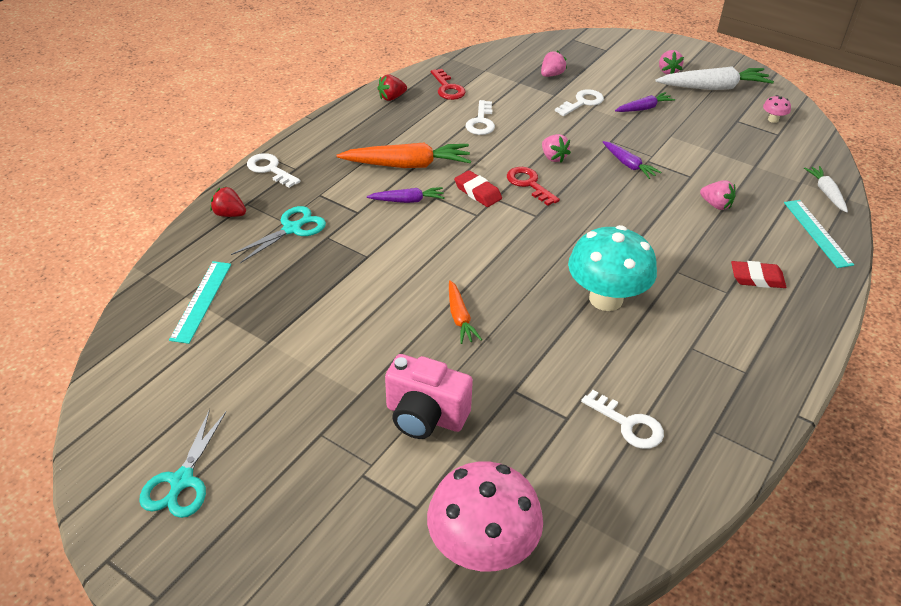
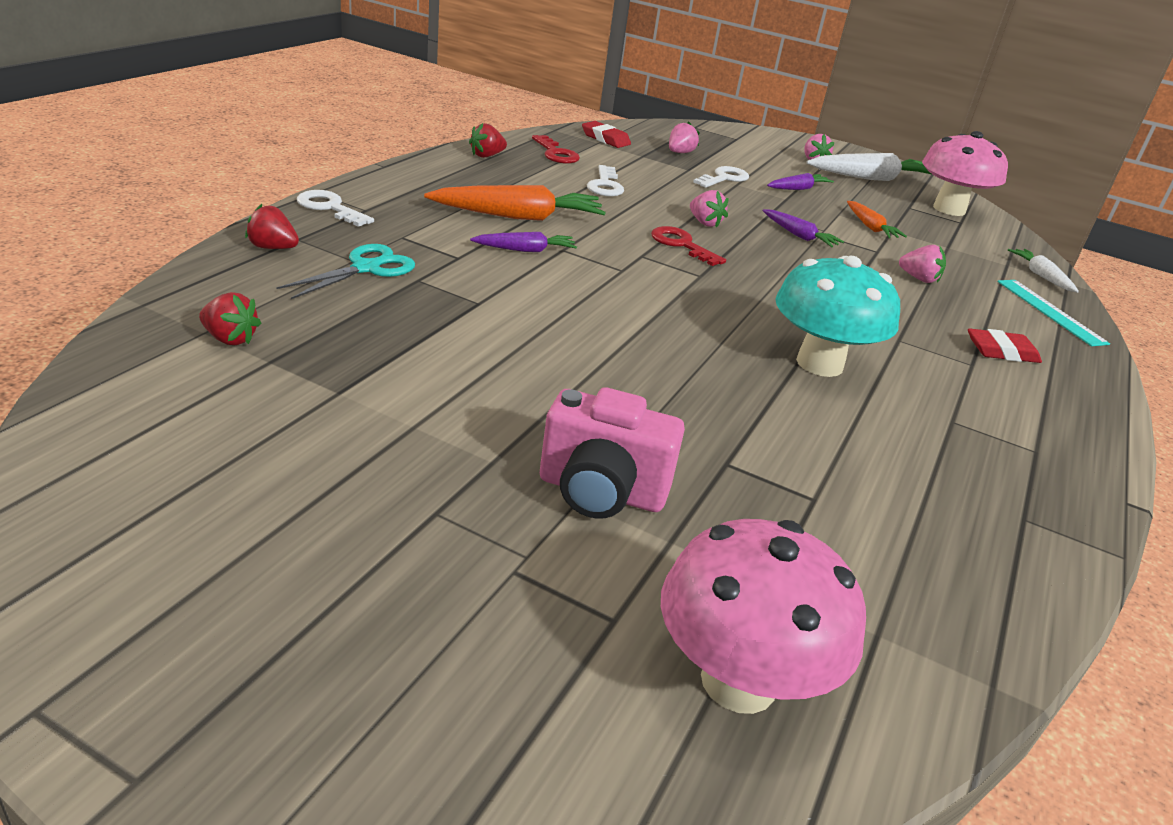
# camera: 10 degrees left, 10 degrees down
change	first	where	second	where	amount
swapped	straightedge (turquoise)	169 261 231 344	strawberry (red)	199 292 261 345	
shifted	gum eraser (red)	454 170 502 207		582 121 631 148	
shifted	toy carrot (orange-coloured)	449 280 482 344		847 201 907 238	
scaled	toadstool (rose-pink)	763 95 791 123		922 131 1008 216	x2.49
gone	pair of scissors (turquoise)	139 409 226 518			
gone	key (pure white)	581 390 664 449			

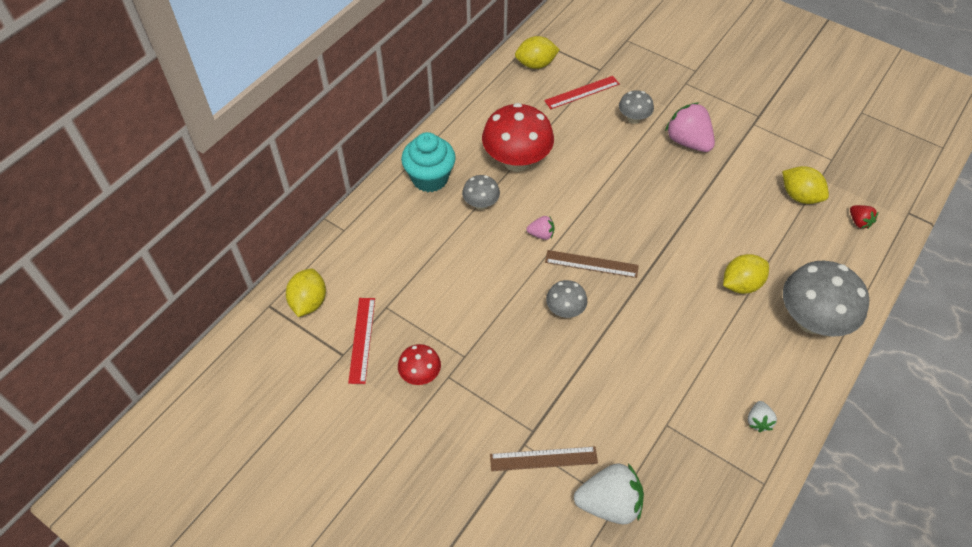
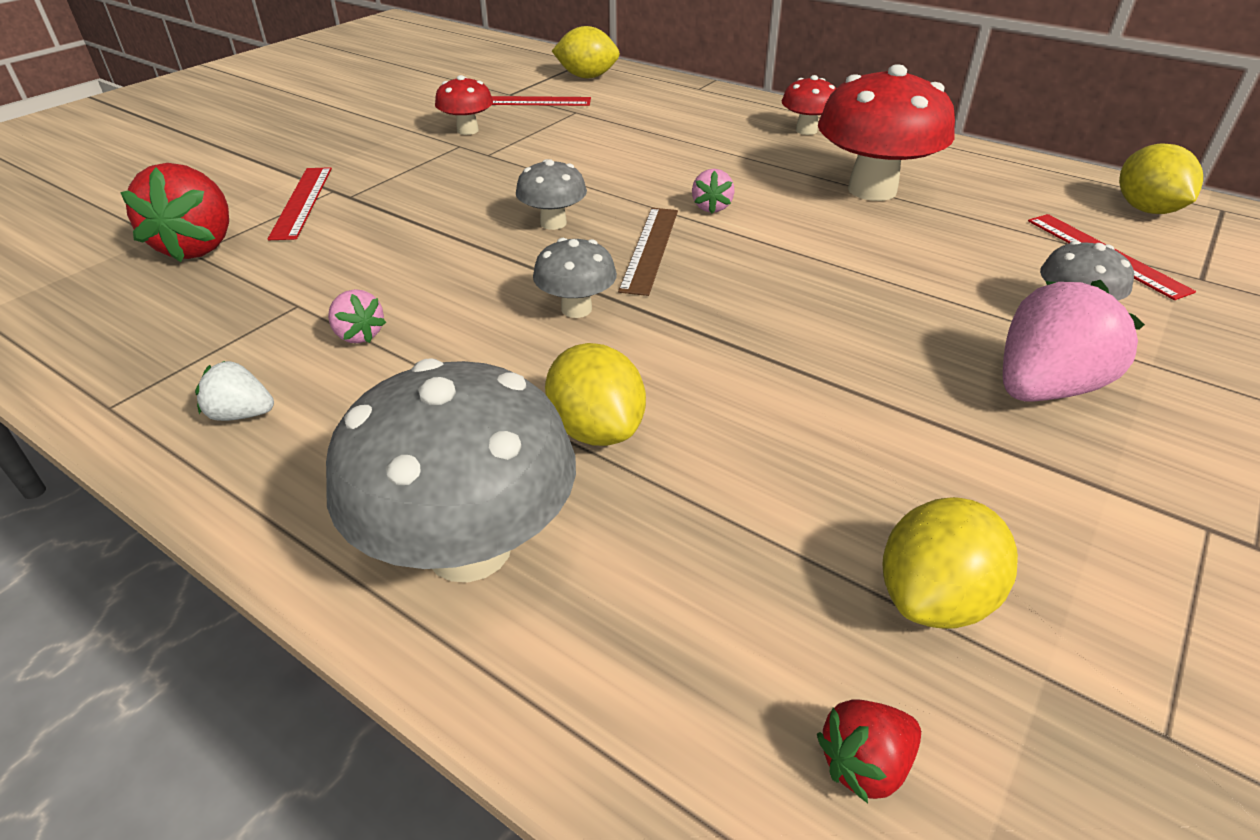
# camera: 90 degrees right, 15 degrees down
change	first	where	second	where	amount
repainted	strawberry (pure white)	574 463 644 525	strawberry (red)	120 163 229 262	
repainted	straightedge (dark brown)	490 446 598 471	straightedge (red)	268 167 332 240	
new			strawberry (rose-pink)	328 289 386 343	
shifted	toadstool (gray)	462 175 500 210		533 238 617 318	
swapped	fairy cake (turquoise)	401 132 456 192	toadstool (red)	782 75 837 135	

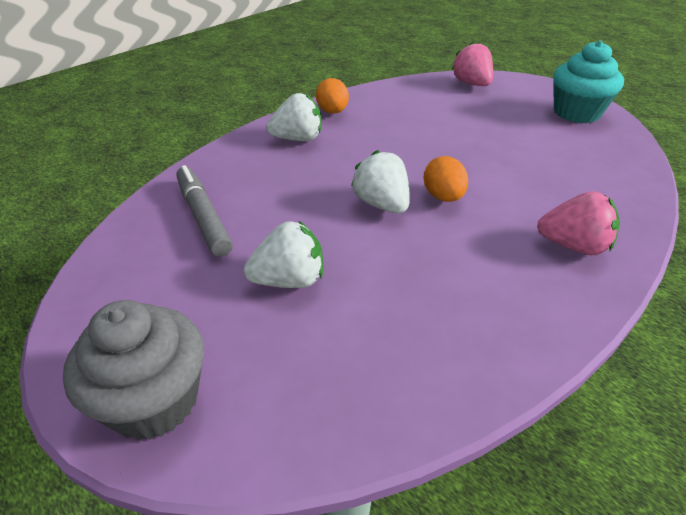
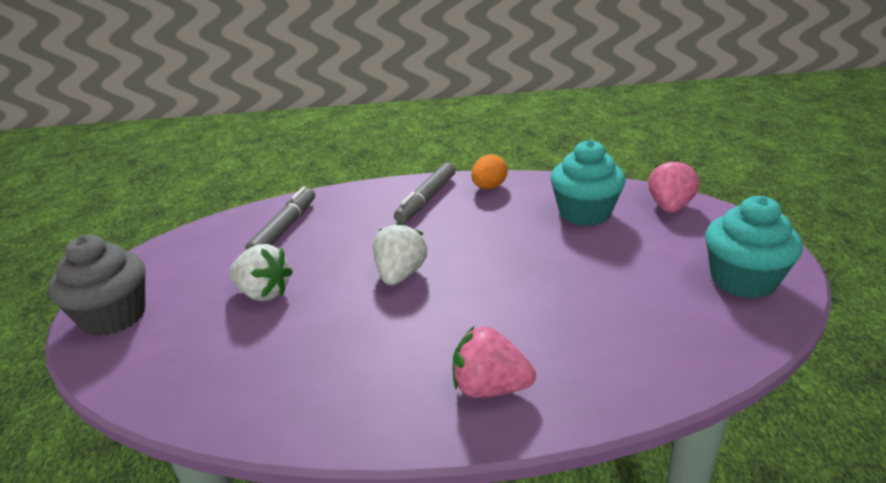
# camera: 45 degrees right, 10 degrees down
change	first	where	second	where	amount
swapped	strawberry (pure white)	266 93 321 141	marker pen (gray)	394 163 456 223	
rotated	strawberry (rose-pink)	537 191 620 255		453 326 536 398	135 degrees clockwise
new			fairy cake (turquoise)	551 140 626 226	
gone	toy egg (orange-coloured)	424 156 468 202			

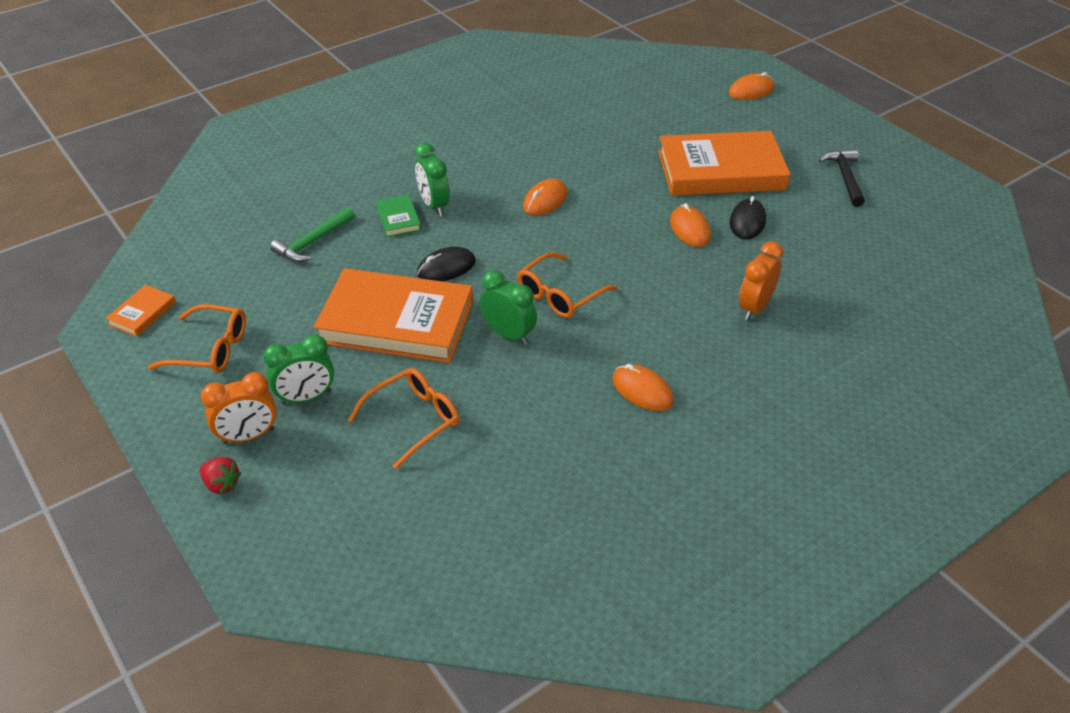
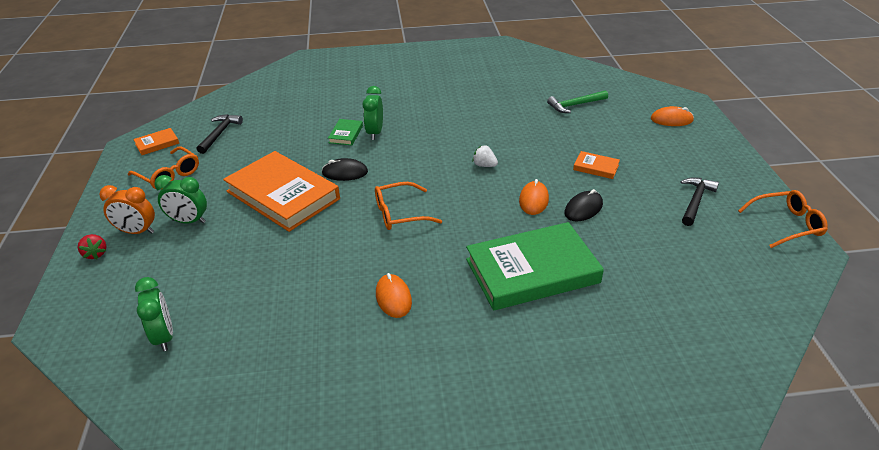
# camera: 30 degrees right, 5 degrees down
change	first	where	second	where	amount
shifted	clock (green)	480 270 537 345		135 277 173 351	
new			hammer (jet-black)	197 114 243 154	
swapped	clock (orange-coloured)	739 241 783 320	hardcover (green)	466 222 604 310	
new			strawberry (pure white)	472 145 498 167	
shifted	hammer (green)	270 207 355 262		547 90 608 113	
scaled	hardcover (orange-coloured)	658 131 790 196		573 151 620 179	x0.42
shifted	spectacles (orange-coloured)	348 368 459 469		738 190 828 248	
gone	PC mouse (orange-coloured)	523 179 567 215			

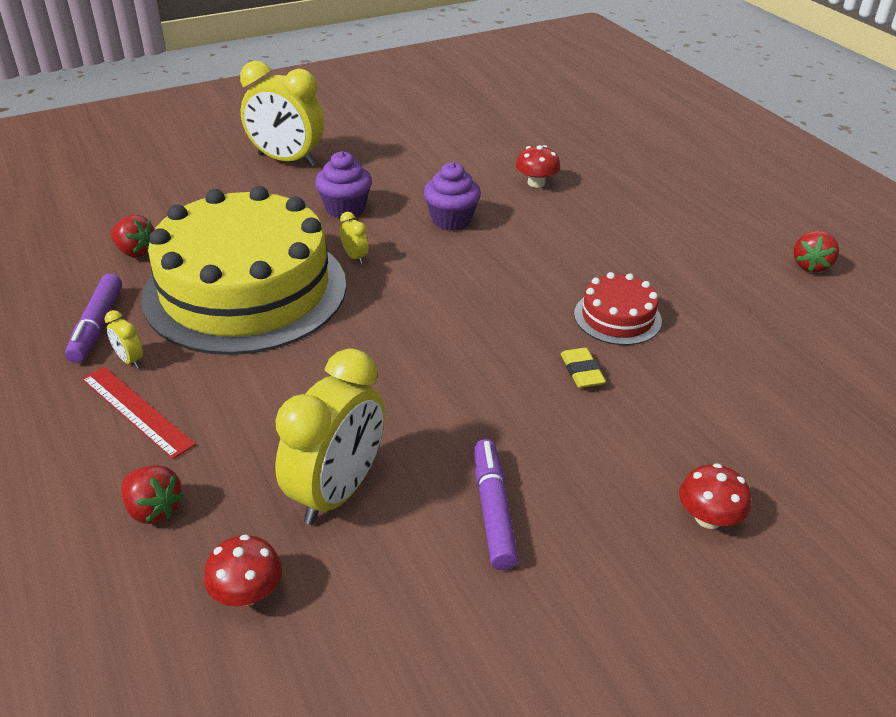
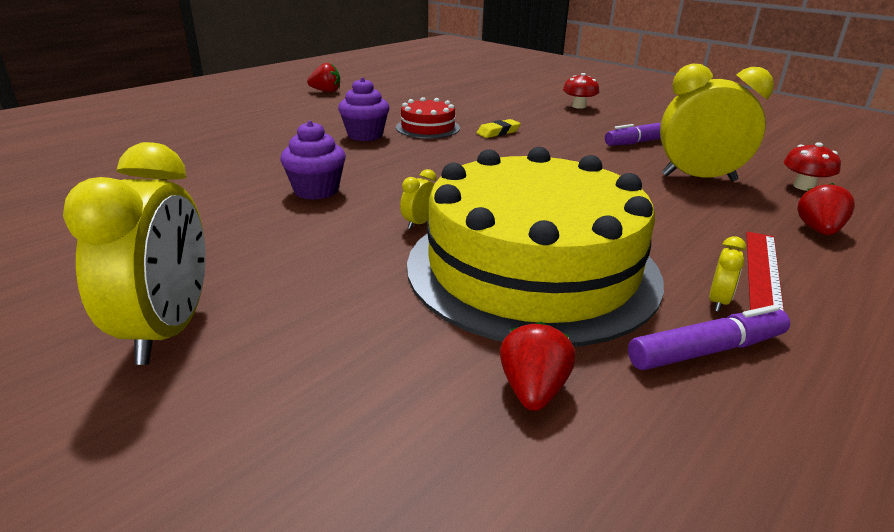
# camera: 110 degrees left, 10 degrees down
change	first	where	second	where	amount
shifted	fairy cake (royal purple)	315 151 372 219		338 77 389 141	
gone	toadstool (red)	516 145 560 188			

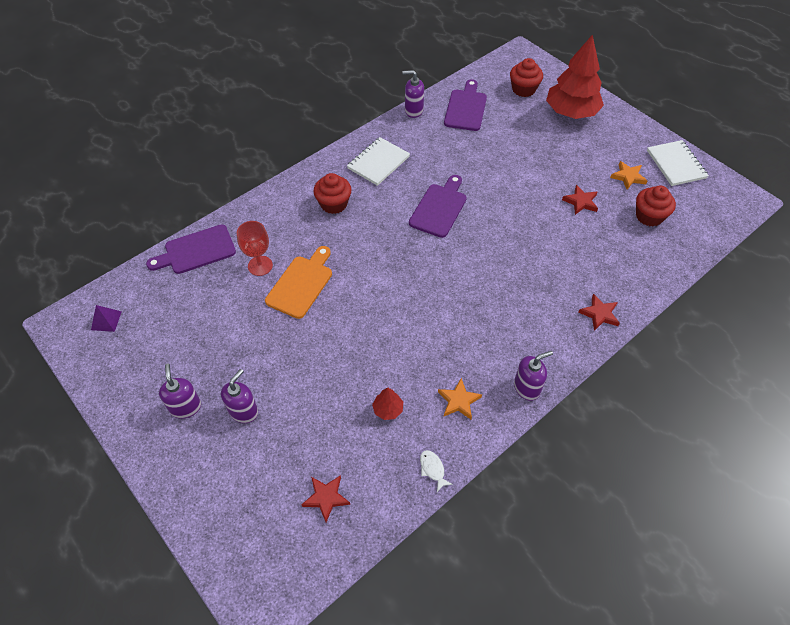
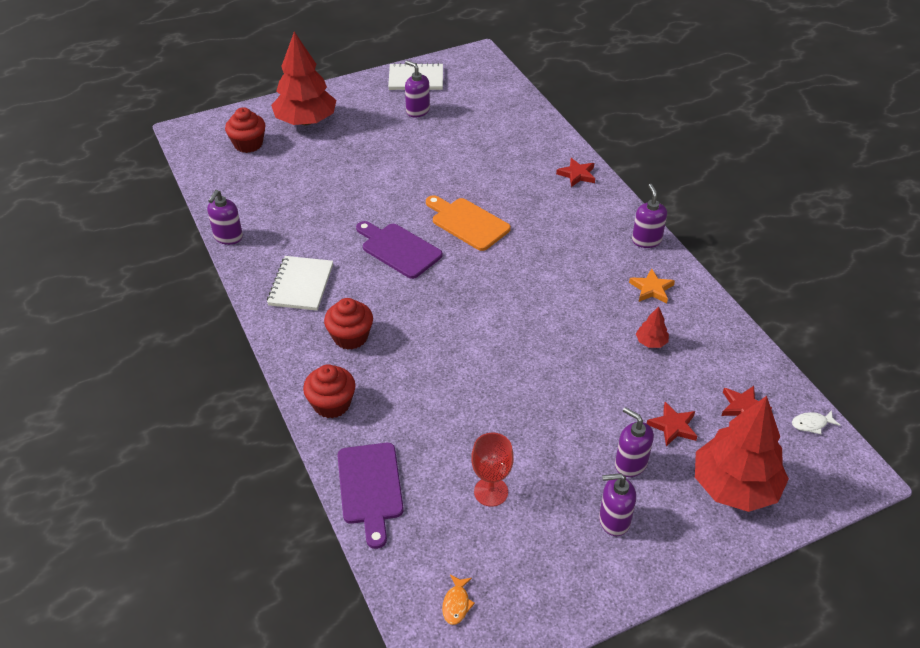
# camera: 75 degrees left, 10 degrees down
change	first	where	second	where	amount
rotated	notebook (pure white)	347 137 410 186		267 256 333 311	45 degrees clockwise
shifted	fairy cake (red)	636 186 676 227		303 364 355 418	
swapped	star (orange-coloured)	610 161 647 190	soap pump (royal purple)	405 61 430 117	
shifted	chopping board (orange-coloured)	265 246 332 319		426 195 511 251	
swapped	pyramid shape (royal purple)	91 305 122 332	fish (orange-coloured)	442 575 475 625	
shifted	chalice (red)	237 221 273 276		471 433 514 507	
shifted	star (red)	562 185 598 215		647 402 697 446	
new			fir tree (red)	695 396 789 512	
shifted	fish (pure white)	420 450 453 492		792 410 840 434	
gone	chopping board (royal purple)	444 79 487 131			

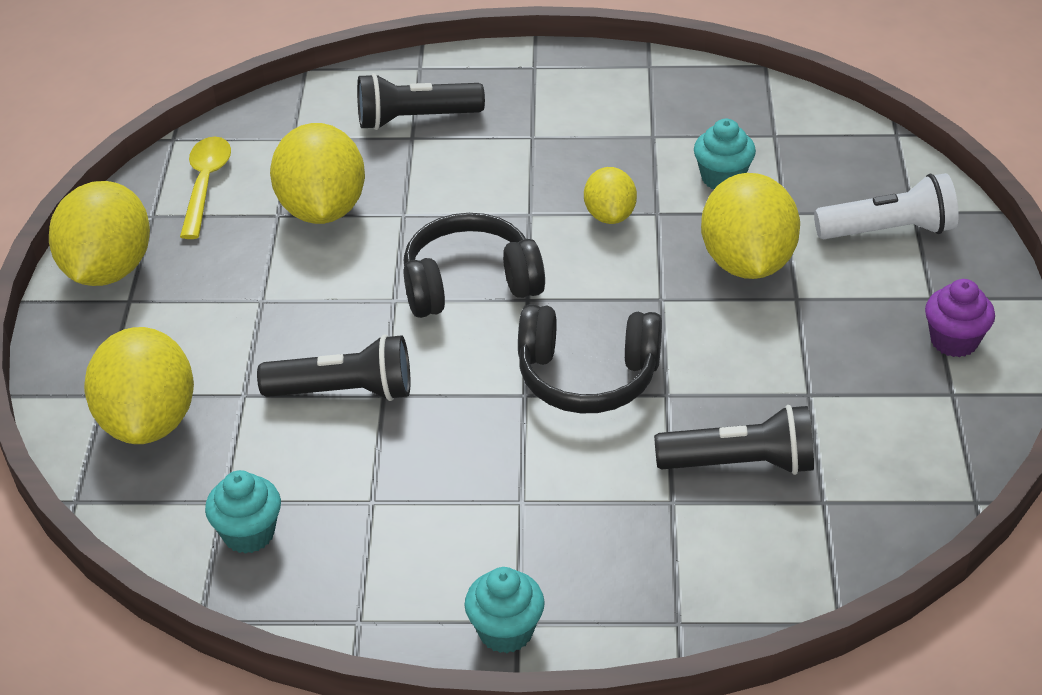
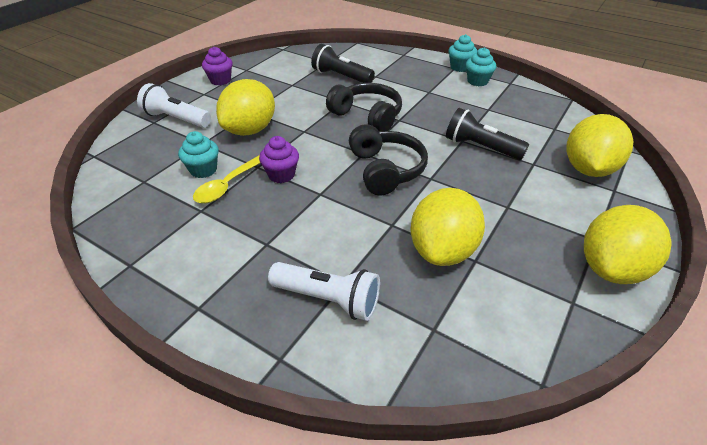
# camera: 150 degrees left, 0 degrees up
change	first	where	second	where	amount
shifted	teaspoon (golden)	180 137 231 239		193 155 260 203	
swapped	toy lemon (golden)	584 167 637 224	fairy cake (royal purple)	259 136 299 183	
repainted	flashlight (jet-black)	357 73 485 130	flashlight (pure white)	268 262 380 321	
rotated	headset (jet-black)	404 213 545 318		349 124 428 195	120 degrees counterclockwise
shifted	fairy cake (turquoise)	205 470 281 554		466 47 496 86	

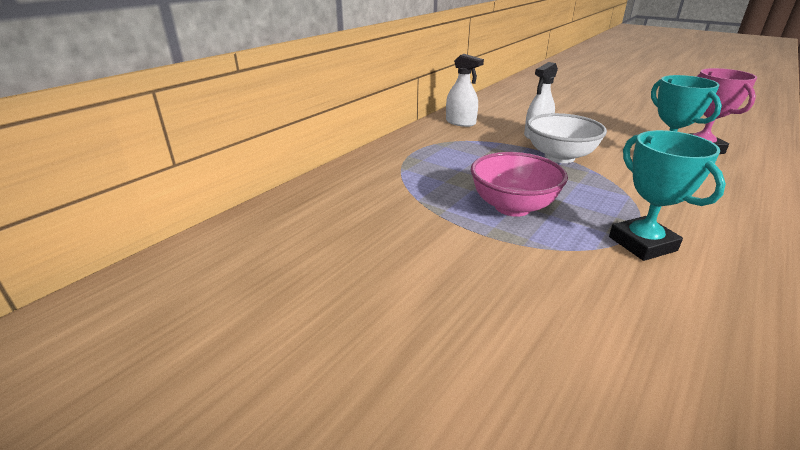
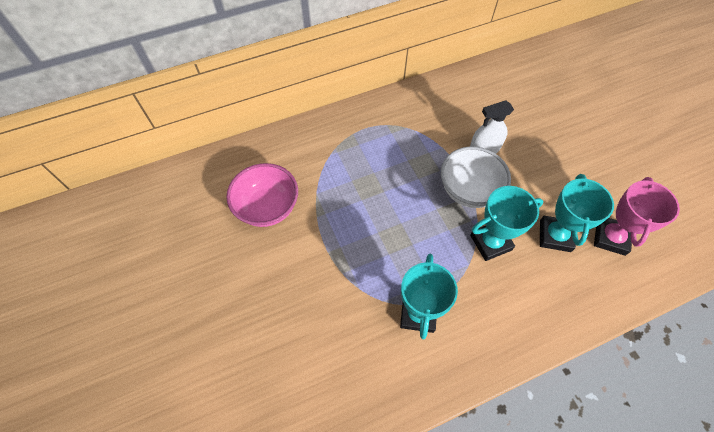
# camera: 30 degrees right, 30 degrees up
change	first	where	second	where	amount
shifted	serving bowl (rose-pink)	471 152 568 217		226 163 298 227	
new			award cup (turquoise)	470 186 543 261	
gone	spray bottle (pure white)	446 54 484 127			

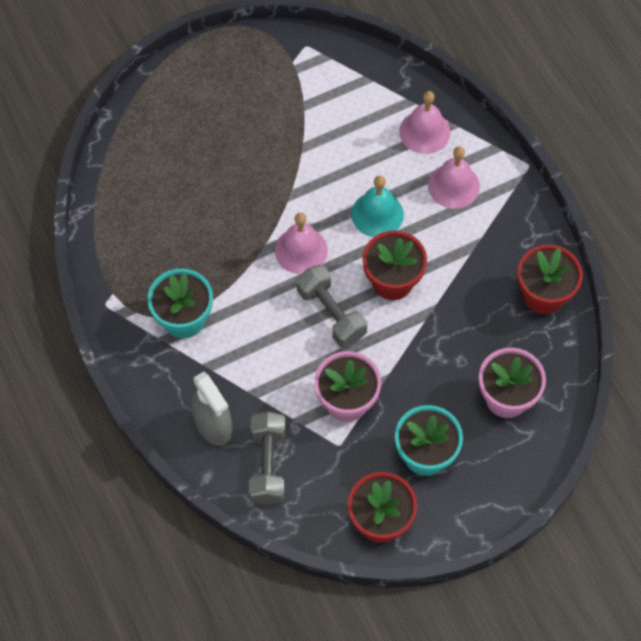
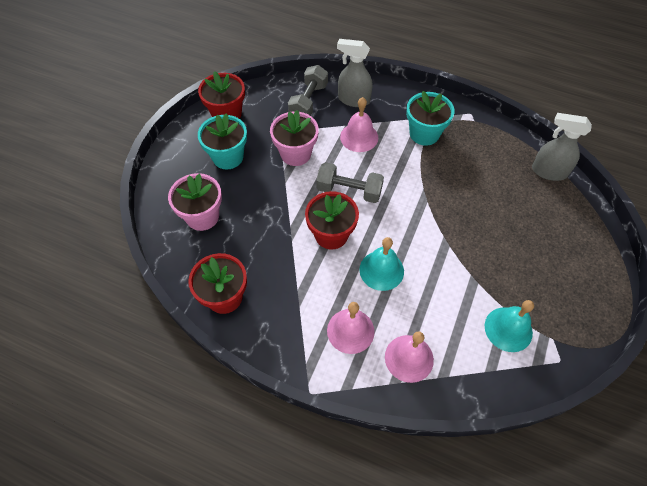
# camera: 140 degrees right, 5 degrees down
change	first	where	second	where	amount
rotated	hand weight (gray)	249 411 286 505		288 65 328 116	60 degrees clockwise
shifted	hand bell (rose-pink)	275 213 328 274		340 97 378 152	
new			hand bell (turquoise)	485 300 534 352	
new			spray bottle (gray)	532 113 592 181	

